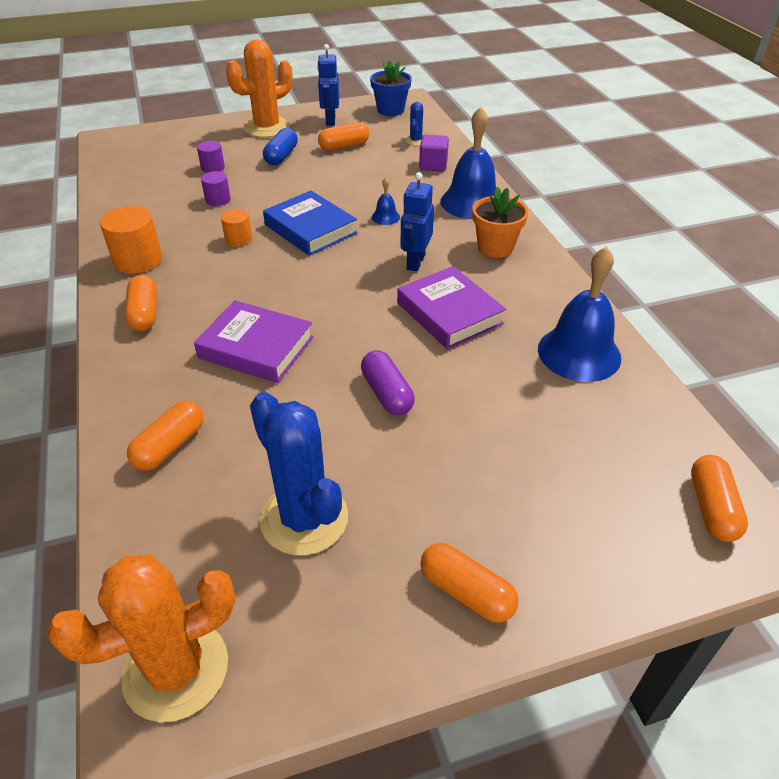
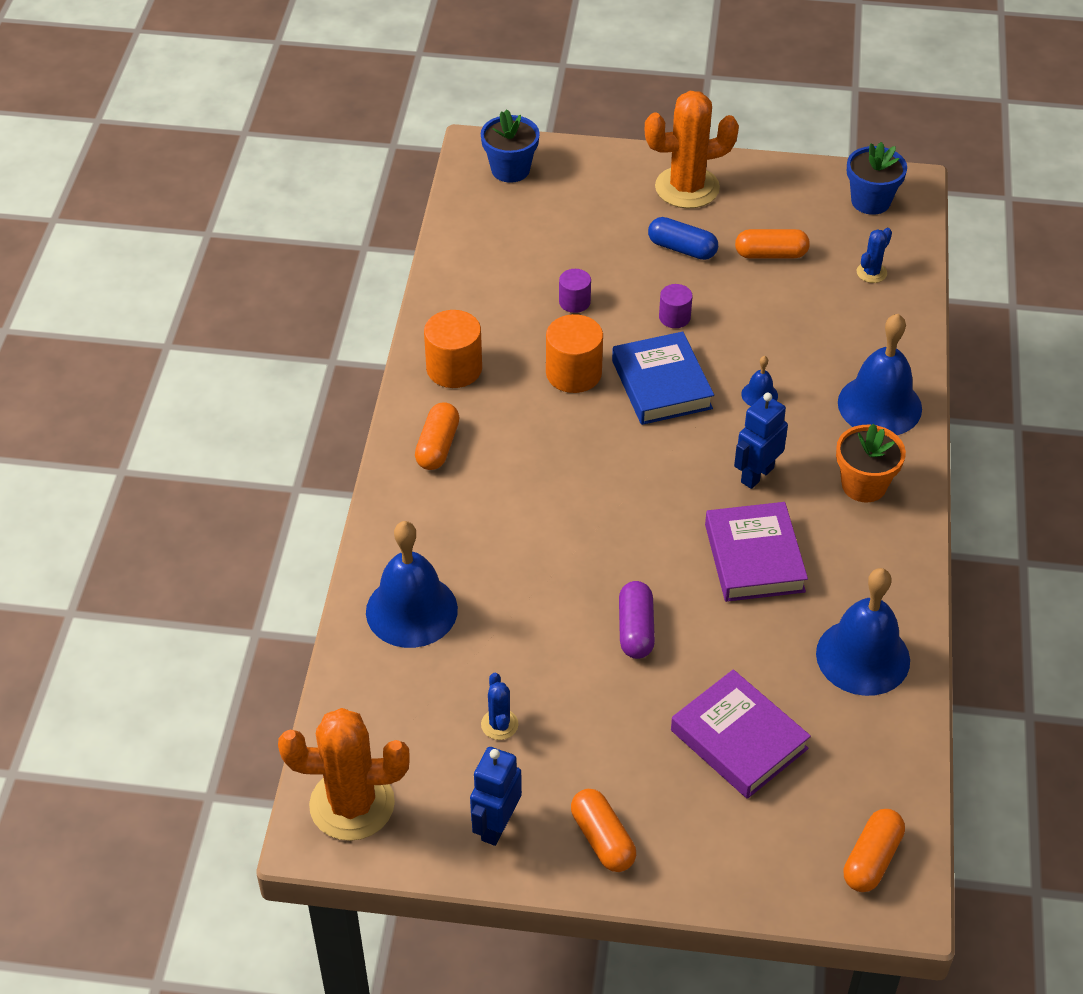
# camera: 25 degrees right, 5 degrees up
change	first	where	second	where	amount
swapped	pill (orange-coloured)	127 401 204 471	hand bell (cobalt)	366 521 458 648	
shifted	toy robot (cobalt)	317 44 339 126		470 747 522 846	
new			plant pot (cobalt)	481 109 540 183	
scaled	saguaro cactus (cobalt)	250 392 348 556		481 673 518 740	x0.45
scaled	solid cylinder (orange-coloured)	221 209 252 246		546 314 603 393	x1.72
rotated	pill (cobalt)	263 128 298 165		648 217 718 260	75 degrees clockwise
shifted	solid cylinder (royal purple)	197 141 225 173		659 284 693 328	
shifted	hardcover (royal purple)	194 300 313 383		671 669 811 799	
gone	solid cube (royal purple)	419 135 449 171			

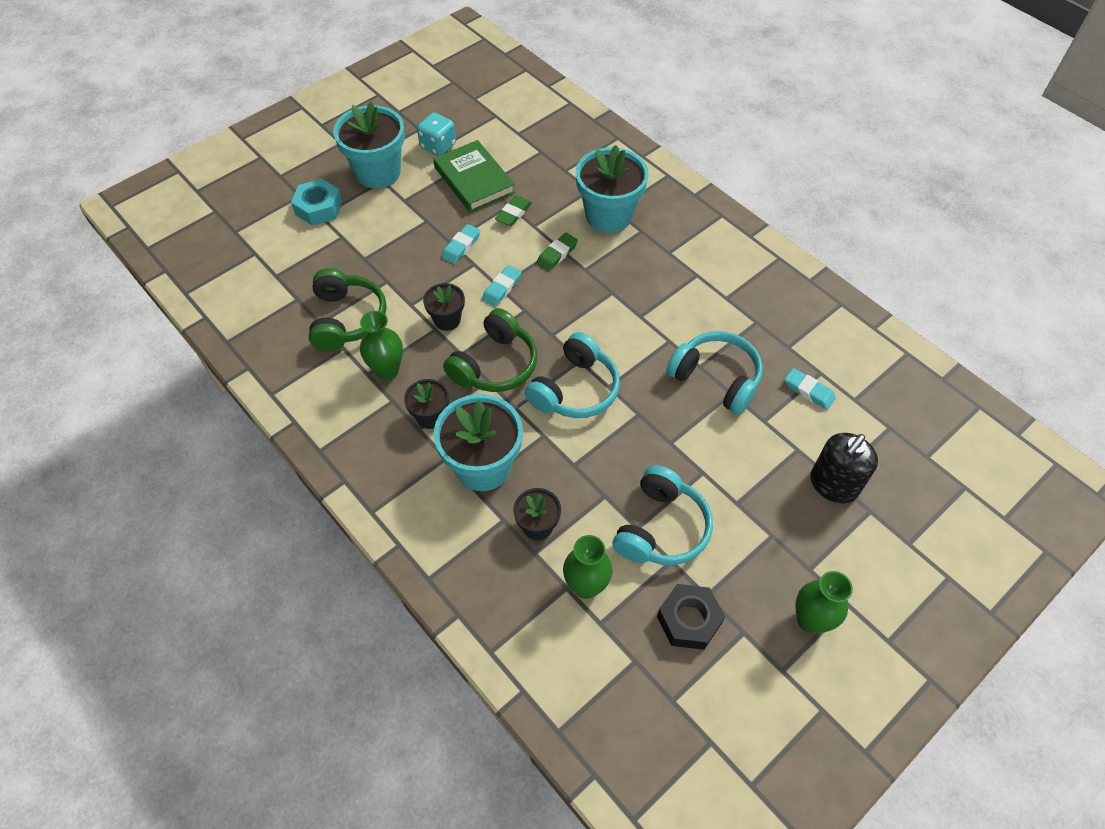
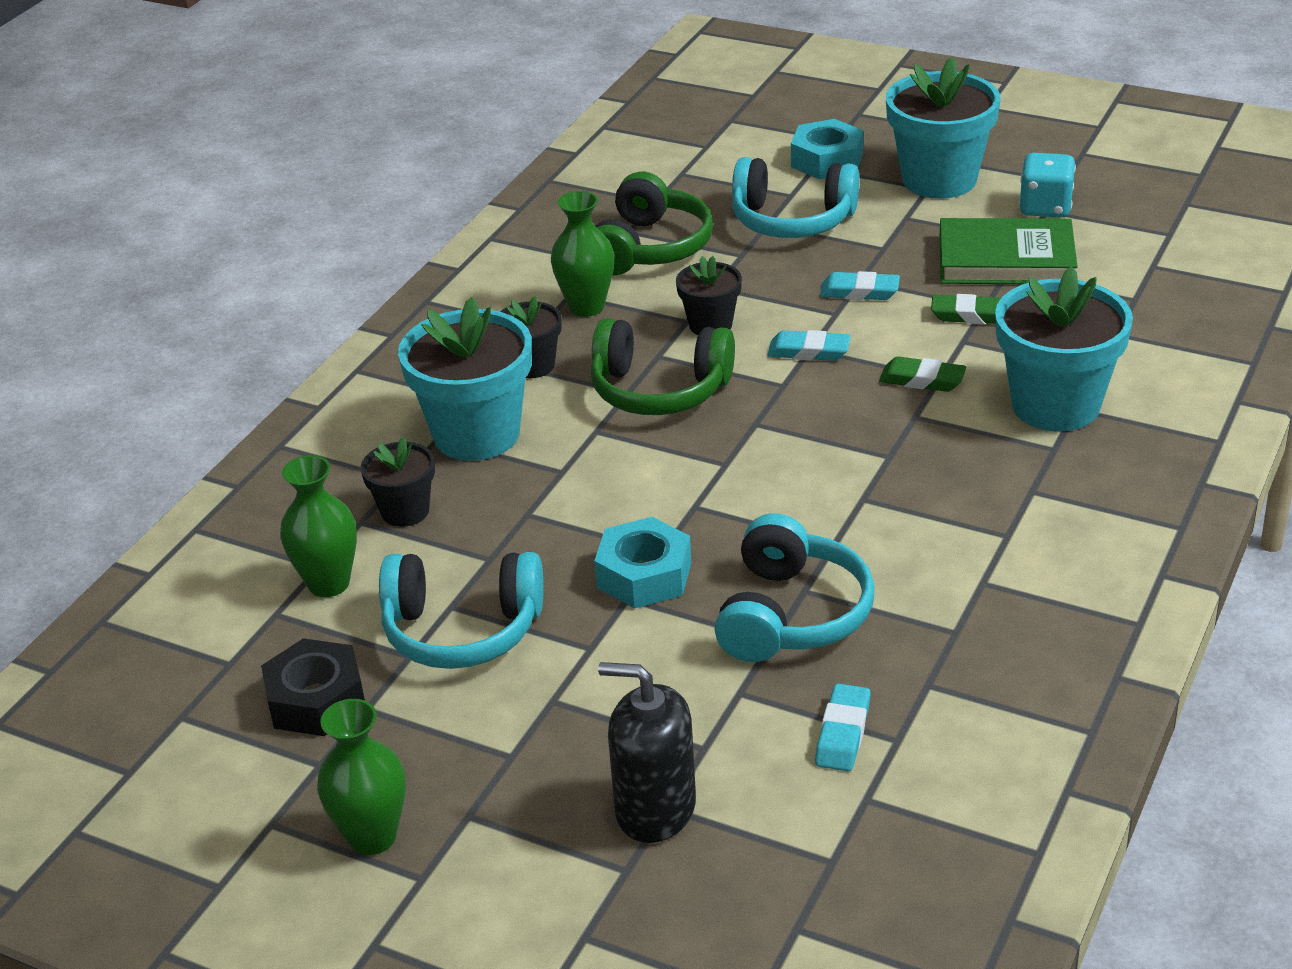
# camera: 70 degrees right, 20 degrees down
change	first	where	second	where	amount
new			nut (turquoise)	594 517 691 609	
rotated	headset (green)	309 268 387 351		595 172 713 276	45 degrees counterclockwise
shifted	headset (turquoise)	525 332 620 418		732 157 859 238	
rotated	hardcover (green)	433 140 515 213		940 218 1078 284	60 degrees clockwise

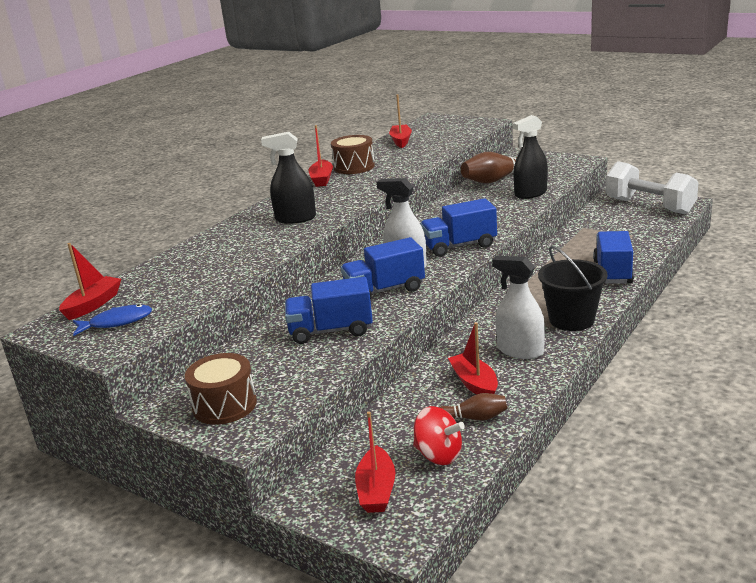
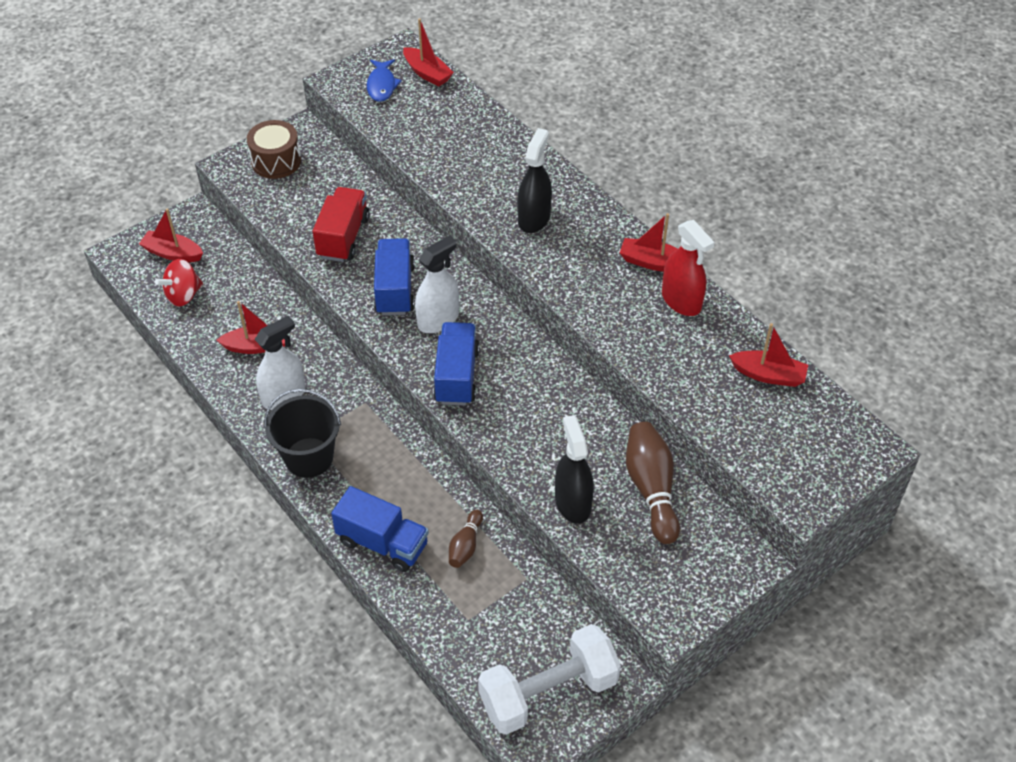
# camera: 105 degrees right, 25 degrees up
change	first	where	second	where	amount
repainted	toy truck (cobalt)	285 277 373 344	toy truck (red)	312 187 370 262	
shifted	tenpin (dark brown)	439 393 507 421		449 509 483 568	
swapped	toy drum (dark brown)	331 135 375 174	spray bottle (red)	662 220 715 316	

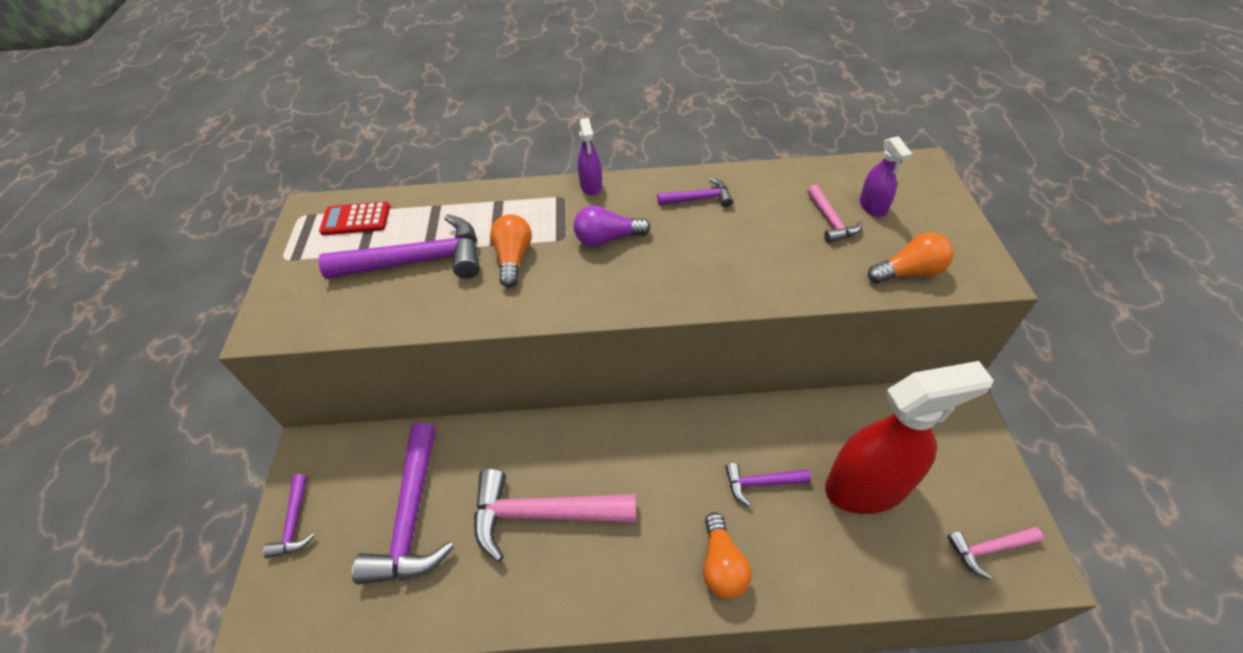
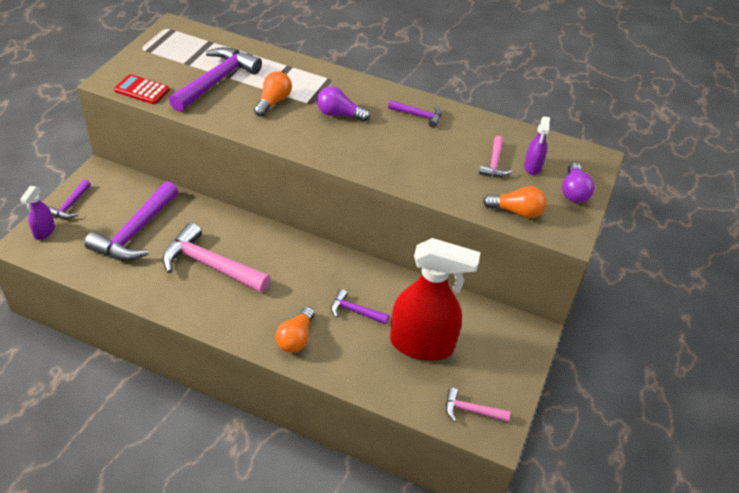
# camera: 20 degrees right, 5 degrees down
change	first	where	second	where	amount
shifted	spray bottle (royal purple)	578 118 602 195		20 186 55 240	
shifted	adding machine (red)	319 202 390 235		114 74 170 104	
rotated	hammer (royal purple)	318 214 480 279		169 47 262 112	75 degrees counterclockwise
new			bulb (royal purple)	562 163 595 203	

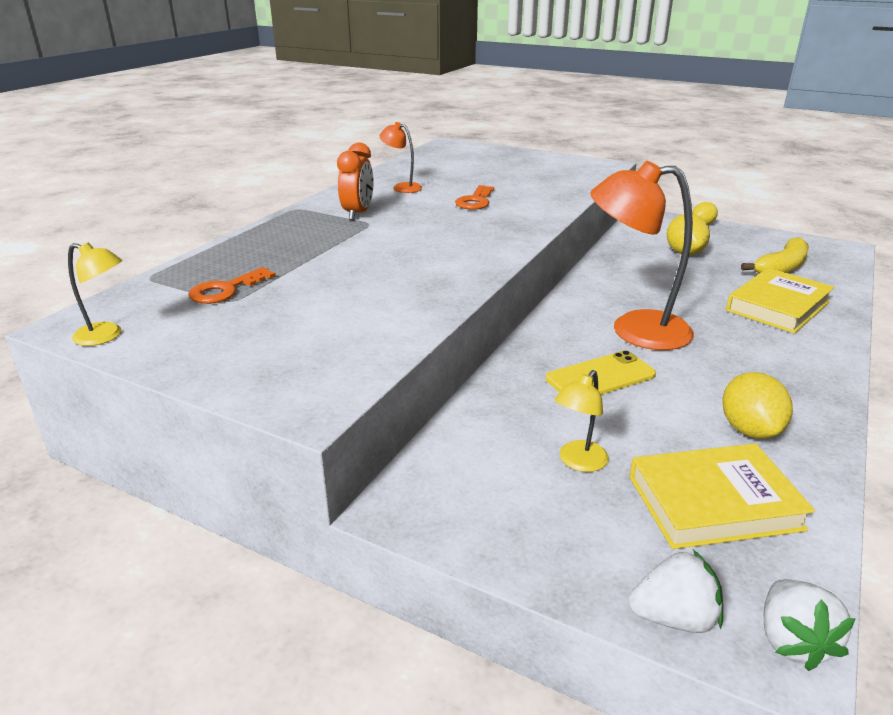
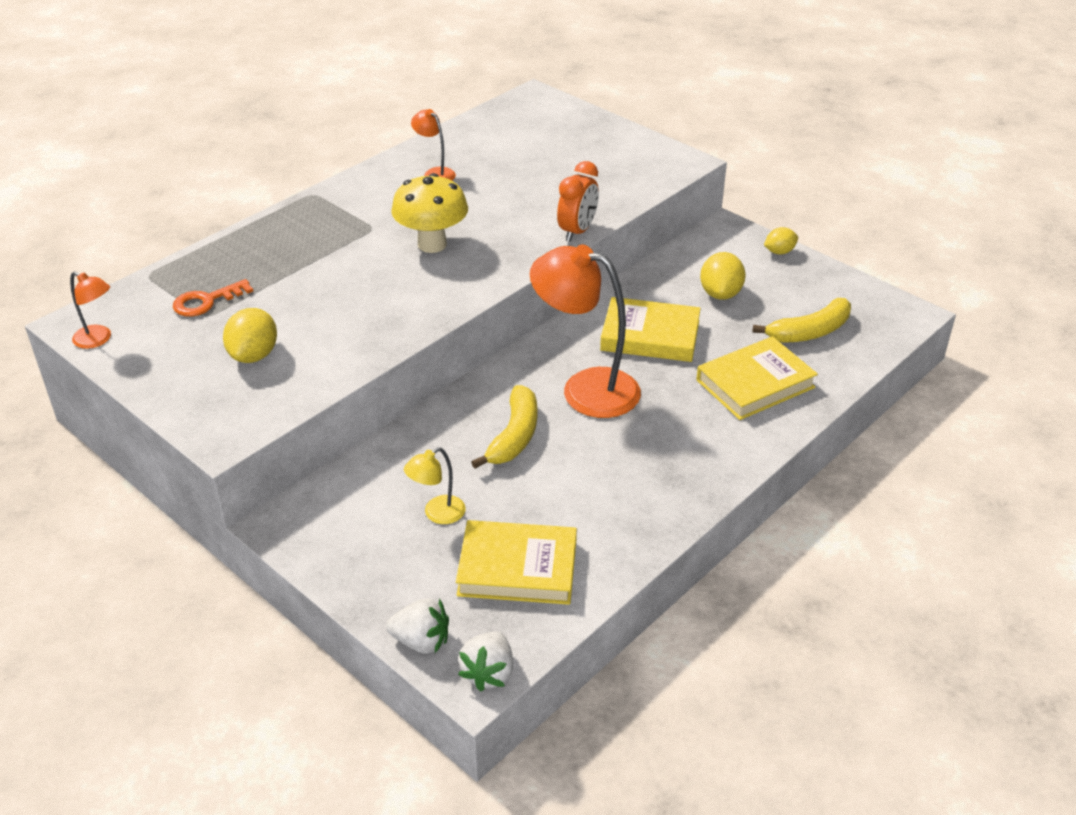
# camera: 15 degrees right, 10 degrees up
change	first	where	second	where	amount
repainted	reading lamp (golden)	68 243 122 346	reading lamp (orange-coloured)	70 271 111 349	
shifted	toy lemon (golden)	722 372 793 439		223 308 277 363	
new			toadstool (golden)	391 173 468 253	
swapped	phone (golden)	546 350 656 395	banana fruit (golden)	471 385 537 469	
shifted	clock (orange-coloured)	337 143 374 220		557 161 599 242	
new			hardcover (golden)	600 297 701 362	
gone	key (orange-coloured)	455 185 494 210			

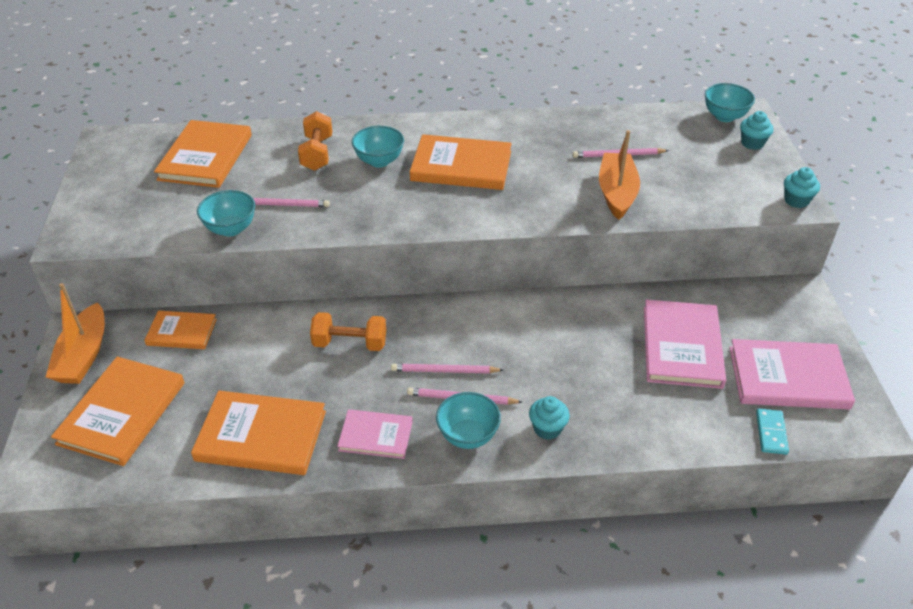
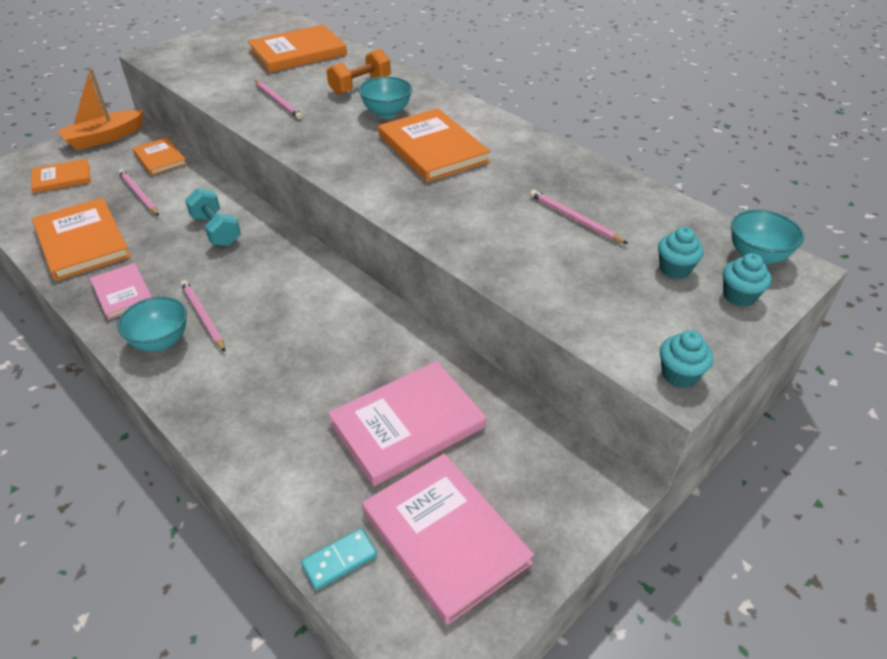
# camera: 50 degrees right, 0 degrees up
change	first	where	second	where	amount
scaled	hardcover (orange-coloured)	51 357 185 466		31 158 91 193	x0.59
shifted	wooden pencil (rose-pink)	391 364 503 373		118 169 159 216	
repainted	hand weight (orange-coloured)	310 312 386 351	hand weight (turquoise)	185 188 241 246	
shifted	fairy cake (turquoise)	529 396 570 440		658 227 704 279	
gone	serving bowl (turquoise)	197 190 255 237			
gone	toy boat (orange-coloured)	599 130 640 220			

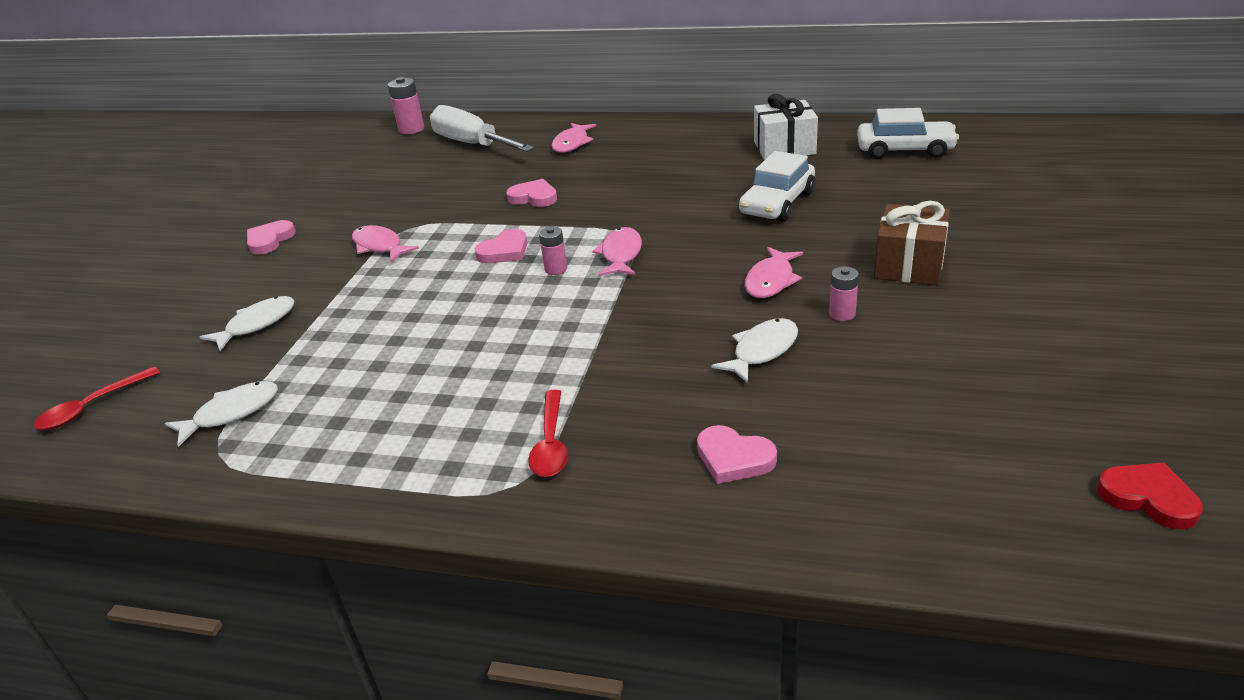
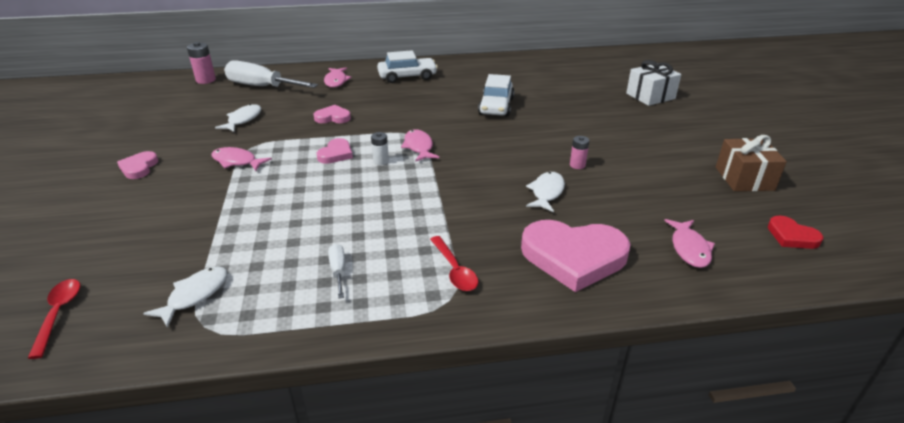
# camera: 25 degrees left, 0 degrees up
change	first	where	second	where	amount
rotated	teaspoon (red)	33 366 160 430		28 279 80 359	150 degrees clockwise
shifted	fish (pure white)	200 296 294 351		215 104 261 132	
new			screwdriver (pure white)	328 244 345 299	
repainted	AA battery (rose-pink)	539 227 567 275	AA battery (pure white)	371 132 389 165	
shifted	car (pure white)	857 108 959 159		377 50 438 83	
scaled	heart (rose-pink)	697 425 777 484		521 220 631 292	x2.04
shifted	wrapped gift (pure white)	754 94 818 160		626 60 681 106	
shifted	fish (rose-pink)	745 247 803 298		664 219 715 268	
shifted	wrapped gift (dark brown)	874 201 950 285		716 135 787 191	
rotated	heart (red)	1097 463 1203 529		768 215 824 249	150 degrees counterclockwise

